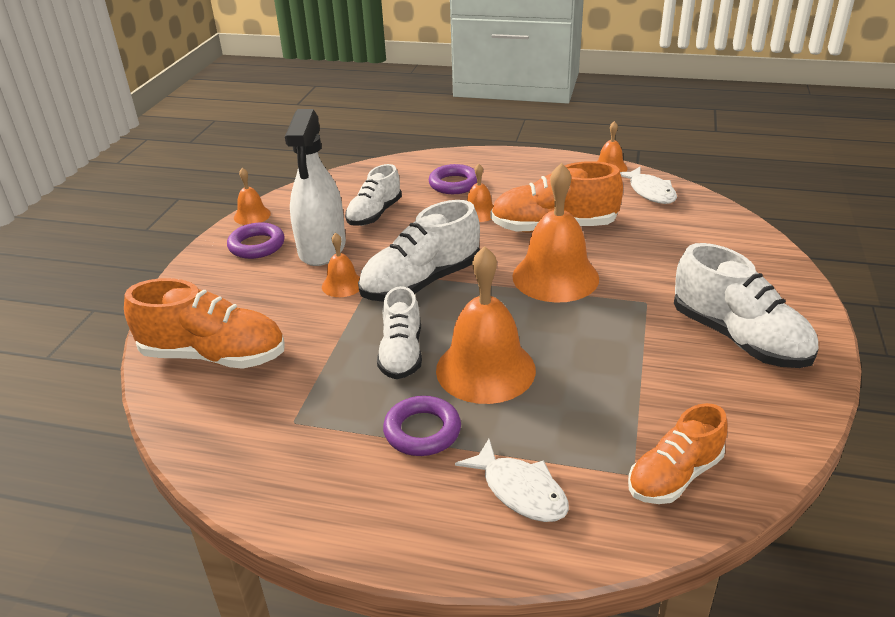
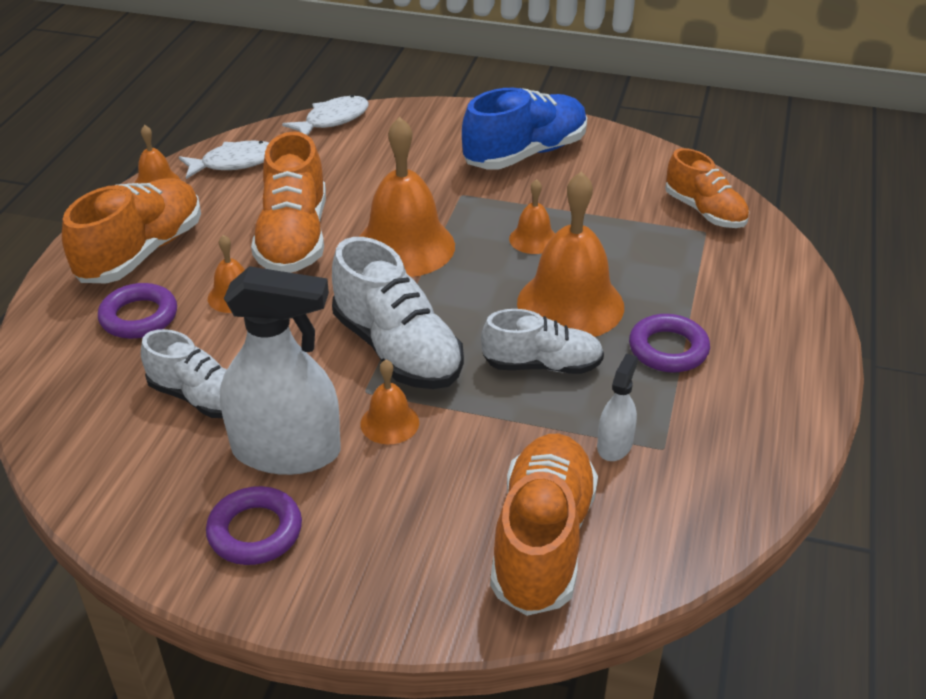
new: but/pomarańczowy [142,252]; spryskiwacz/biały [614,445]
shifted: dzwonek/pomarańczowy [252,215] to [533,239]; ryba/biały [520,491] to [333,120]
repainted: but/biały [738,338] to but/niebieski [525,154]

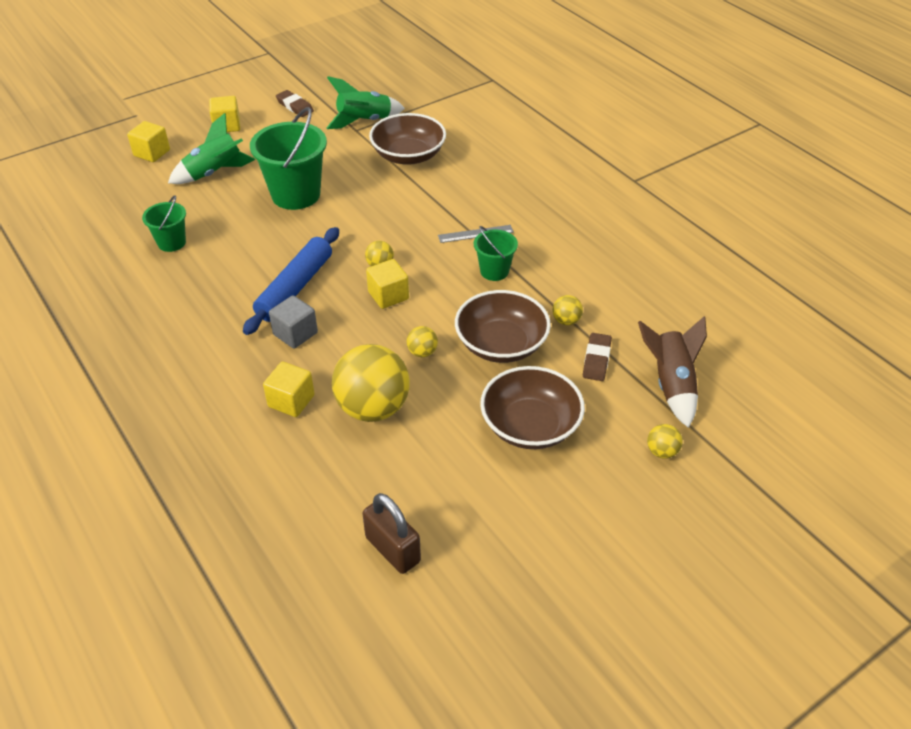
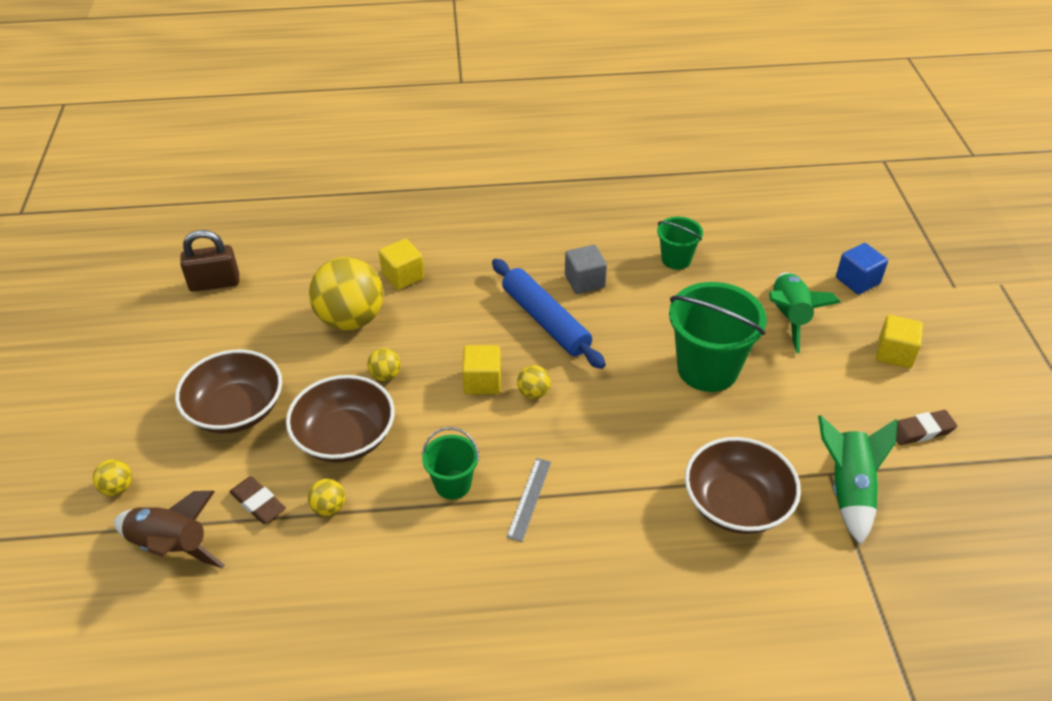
shifted: sześcian/szary [295,334] to [584,281]
repainted: sześcian/żółty [152,153] to sześcian/niebieski [857,280]

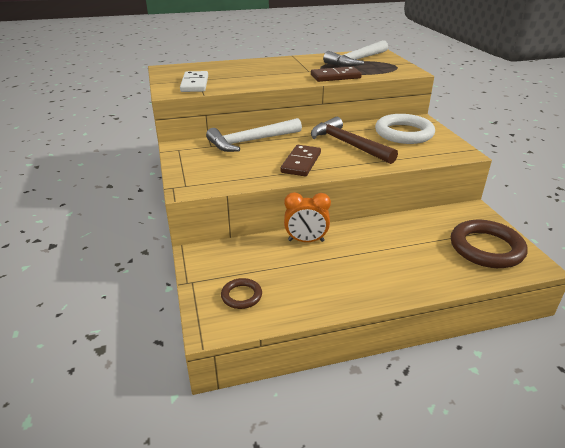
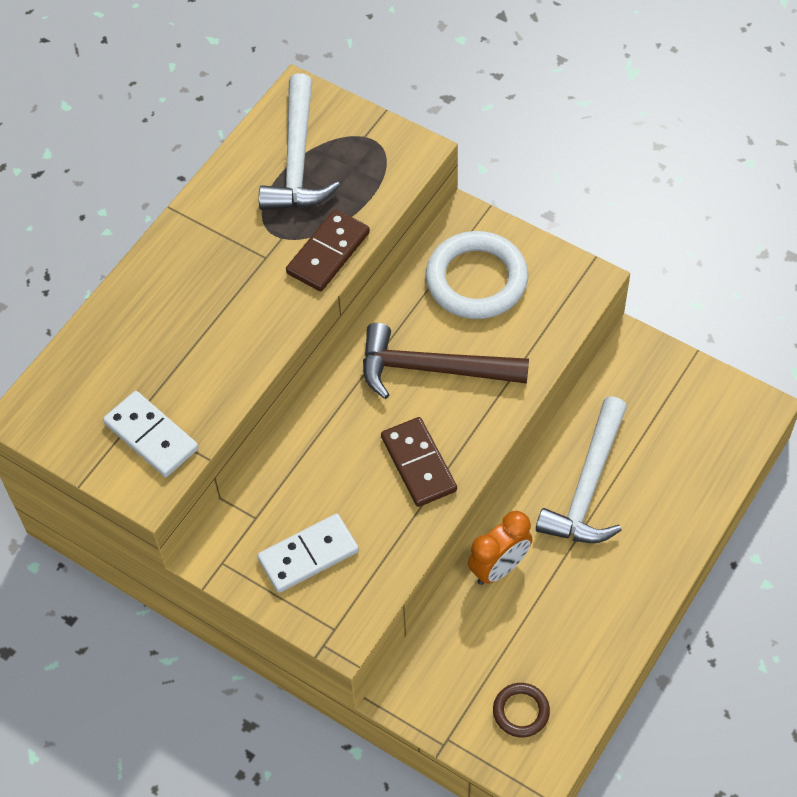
gone: pierścień/brązowy [486,248]
new: kostka domina/biały [308,555]
shifted: młotek/biały [251,141] to [588,485]

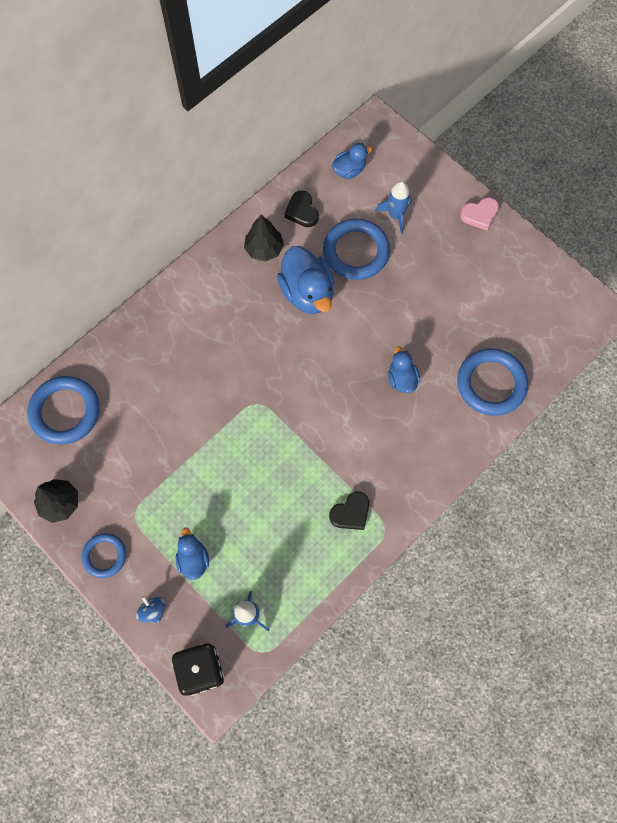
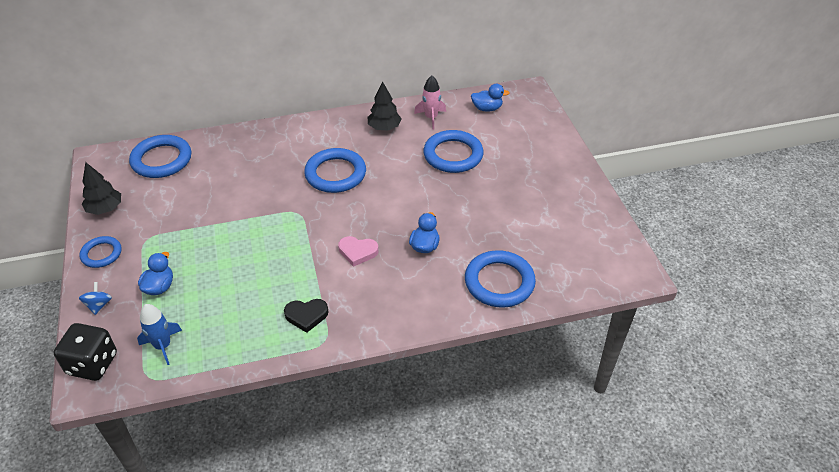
gone: kaczka/niebieski [307,293]; rakieta/niebieski [396,215]
new: pierścień/niebieski [335,174]
shifted: serce/różowy [480,215] to [357,252]
swapped: serce/czarny [302,211] to rakieta/różowy [431,118]

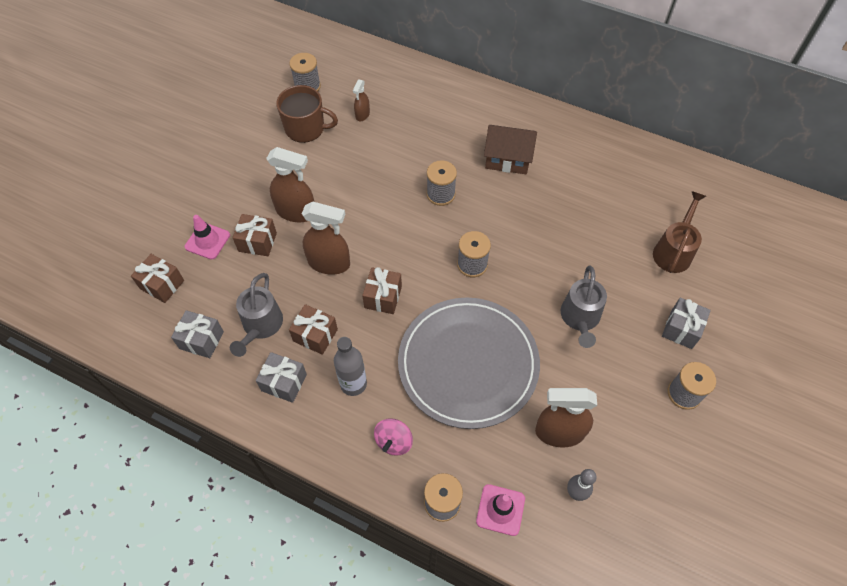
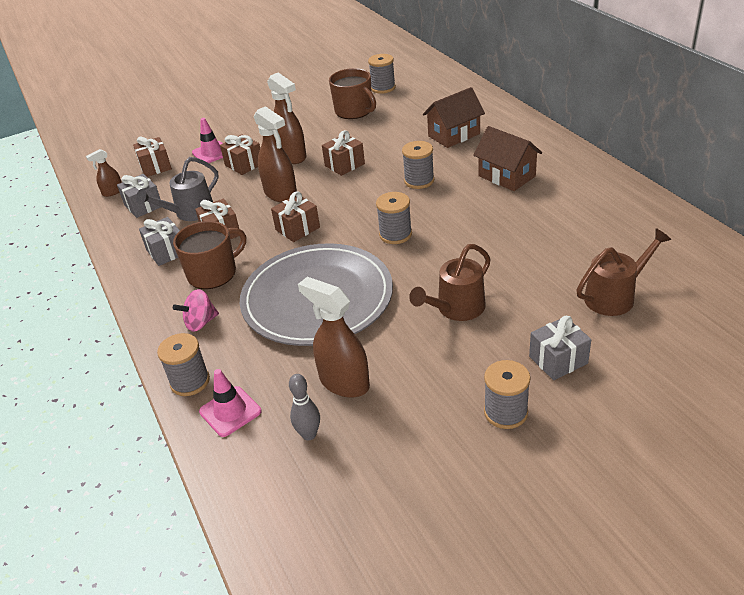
new: prezent/brązowy [344,165]; domek/brązowy [454,135]
shifted: spryskiwacz/brązowy [362,114] to [112,192]
swapped: butelka/szary [353,384] to kubek/brązowy [213,273]
repainted: konewka/szary [580,319] to konewka/brązowy [456,309]

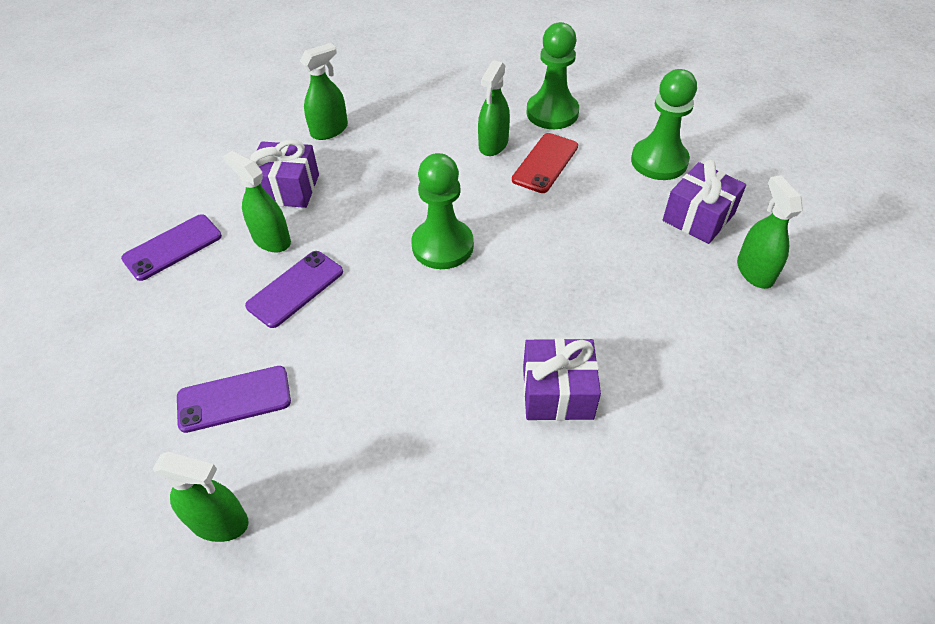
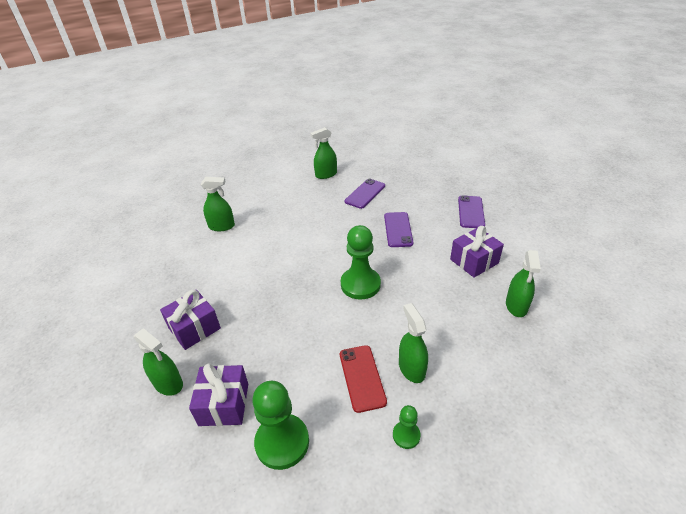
shifted: spryskiwacz/zielony [271,240] to [221,226]; prezent/fioletowy [557,392] to [194,328]
scaled: pionek/zielony [552,113] = [406,435] x0.51

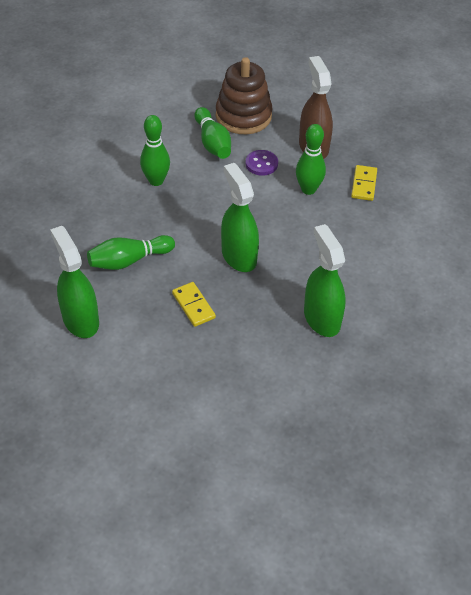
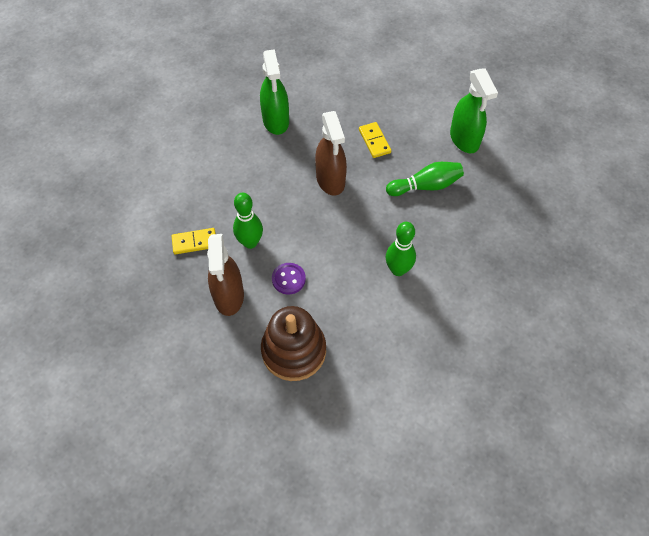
gone: kręgiel/zielony [212,143]
repainted: spryskiwacz/zielony [239,256] to spryskiwacz/brązowy [330,180]
rotated: kostka domina/żółty [364,184] = [194,242] 60 degrees clockwise

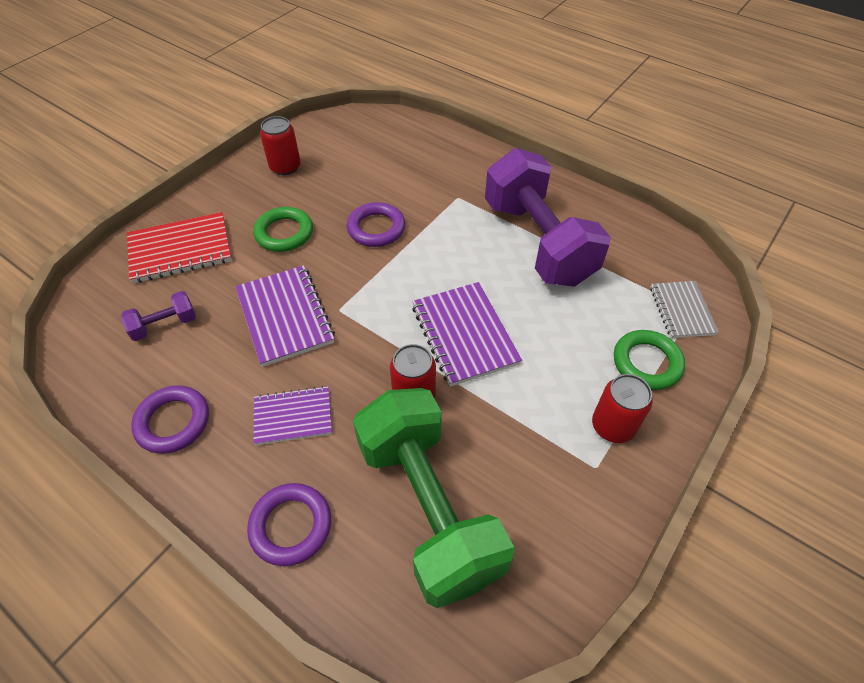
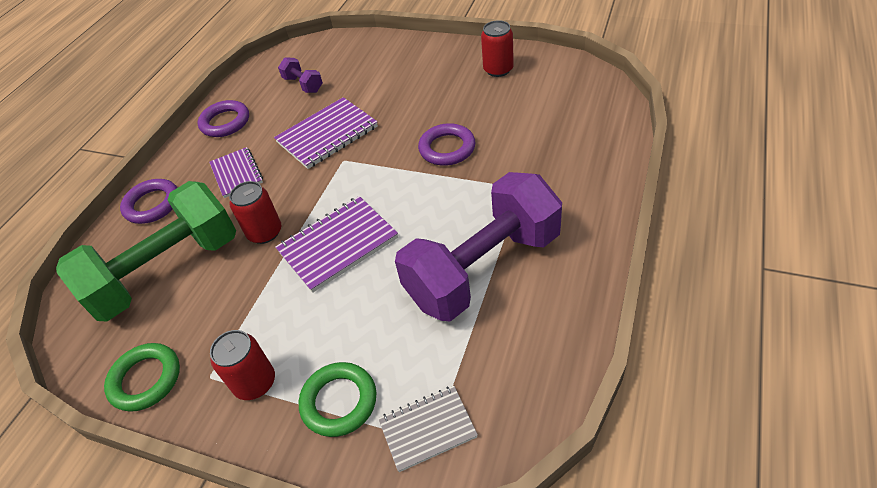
gone: zeszyt/czerwony [180,250]
shifted: pierścień/zielony [284,233] to [146,379]

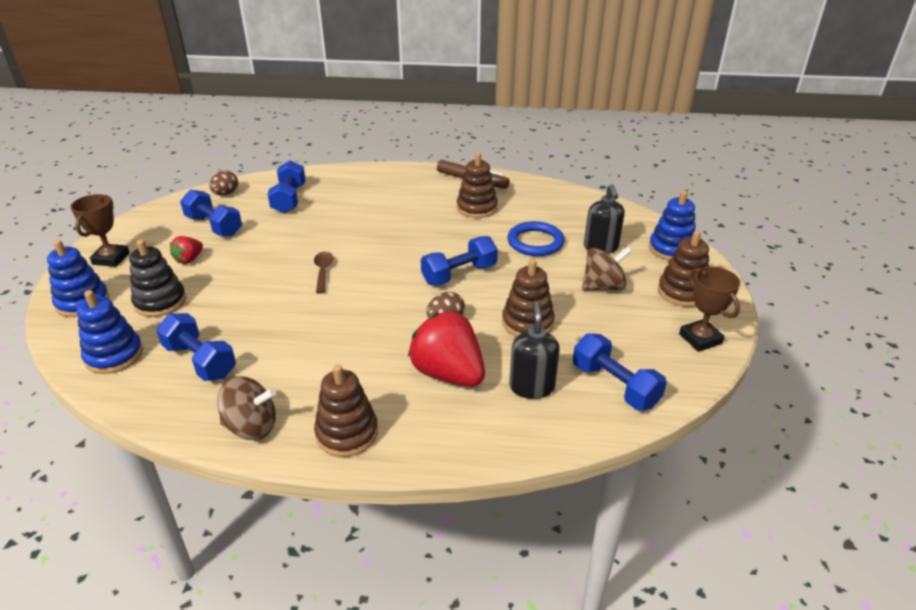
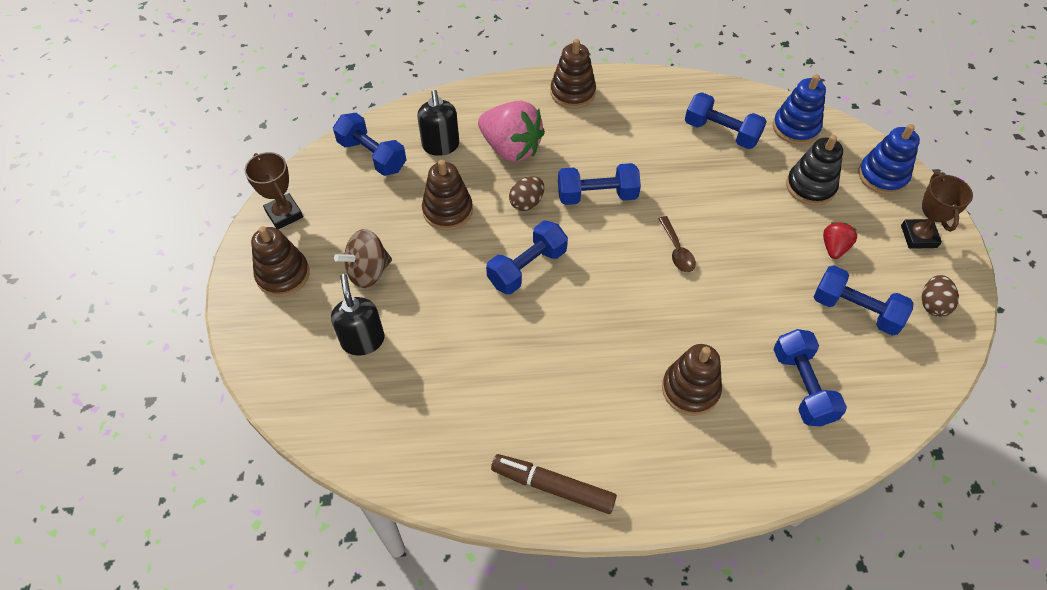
gone: bączek/brązowy [251,426]; pierścień/niebieski [535,242]; zabawka nakładanka/niebieski [671,249]
new: hantel/niebieski [597,195]
shifted: jajko/brązowy [226,194] to [932,304]; zabawka nakładanka/brązowy [477,208] to [690,389]
repainted: truskawka/czerwony [448,373] to truskawka/różowy [511,148]

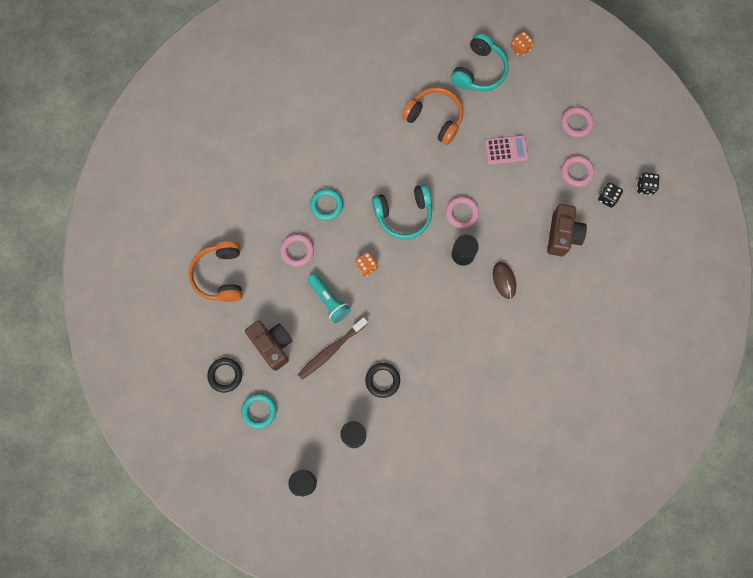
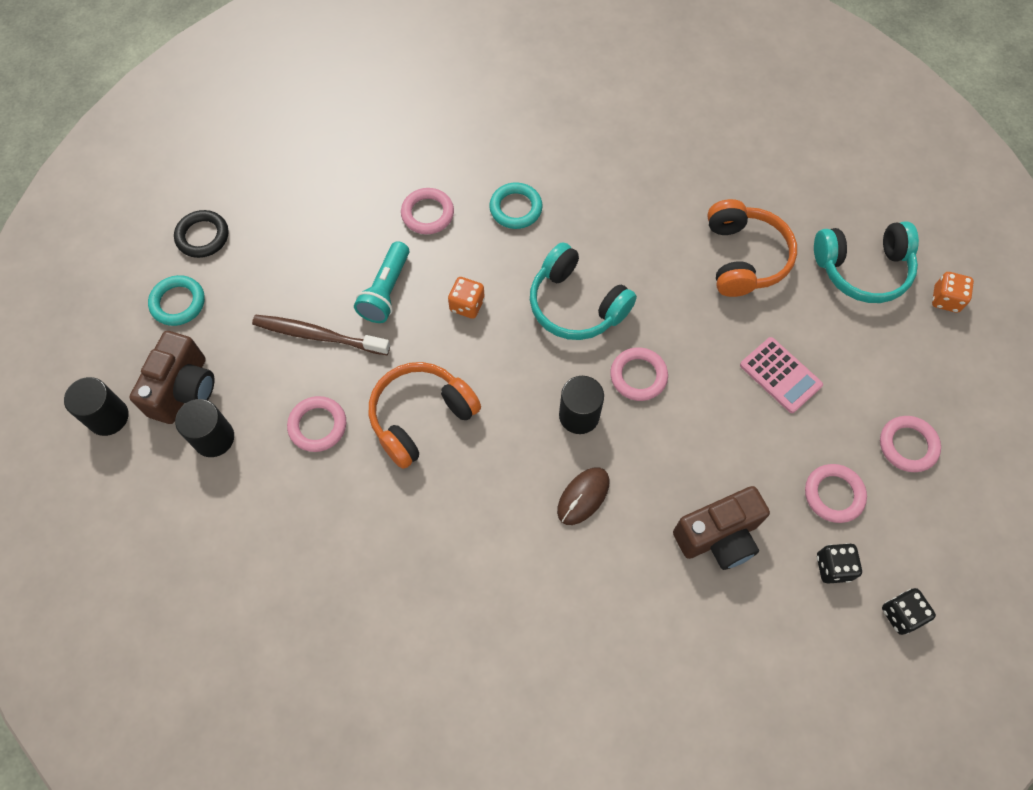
shifted: słuchawki/pomarańczowy [220,275] to [421,417]; aparat fotograficzny/brązowy [272,345] to [184,389]
repainted: pierścień/czarny [382,380] to pierścień/różowy [318,426]

